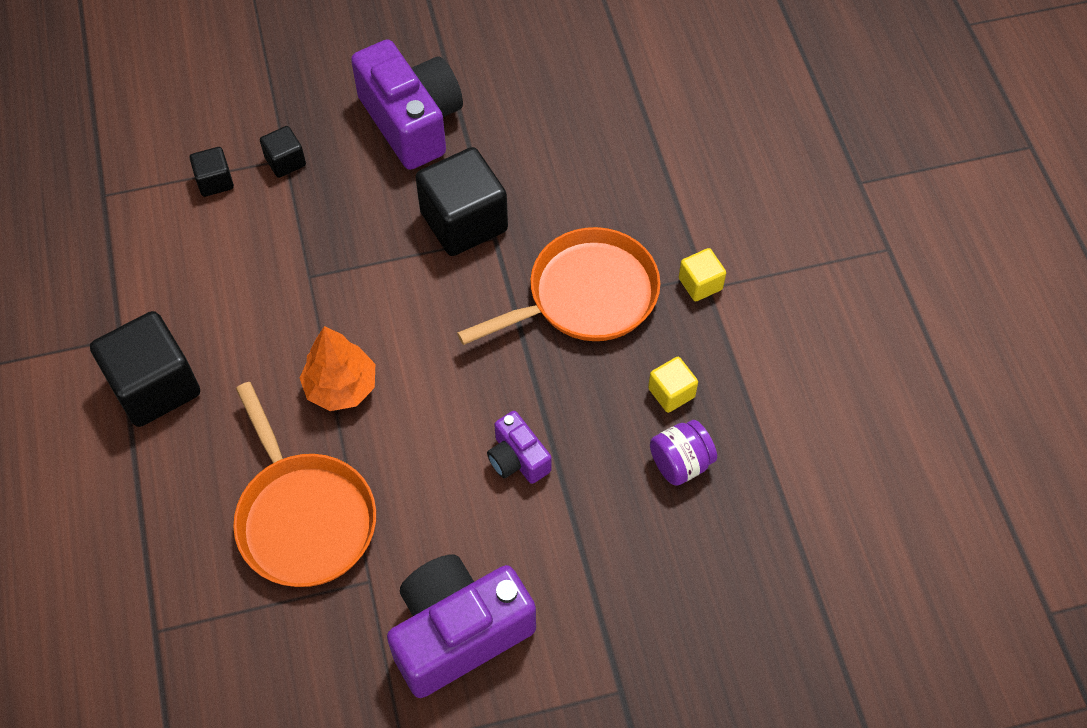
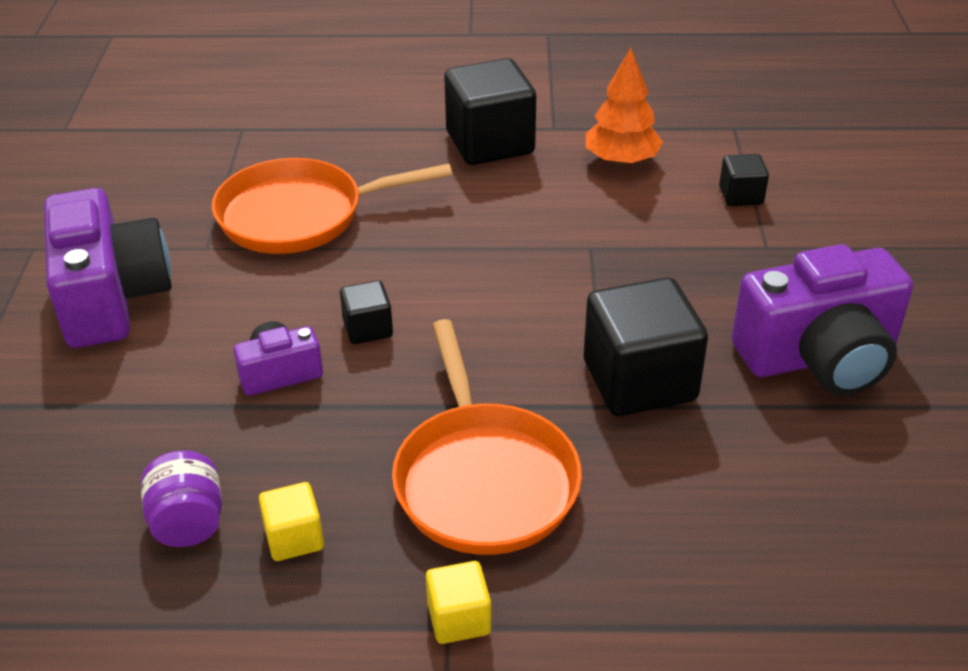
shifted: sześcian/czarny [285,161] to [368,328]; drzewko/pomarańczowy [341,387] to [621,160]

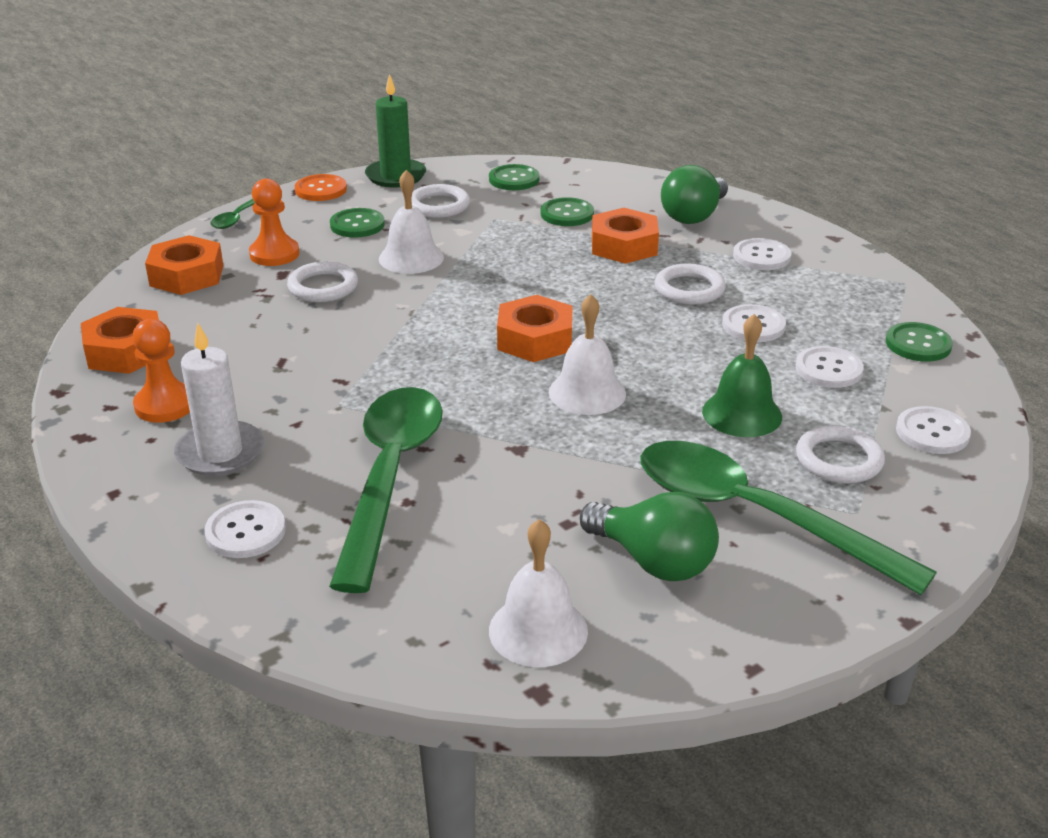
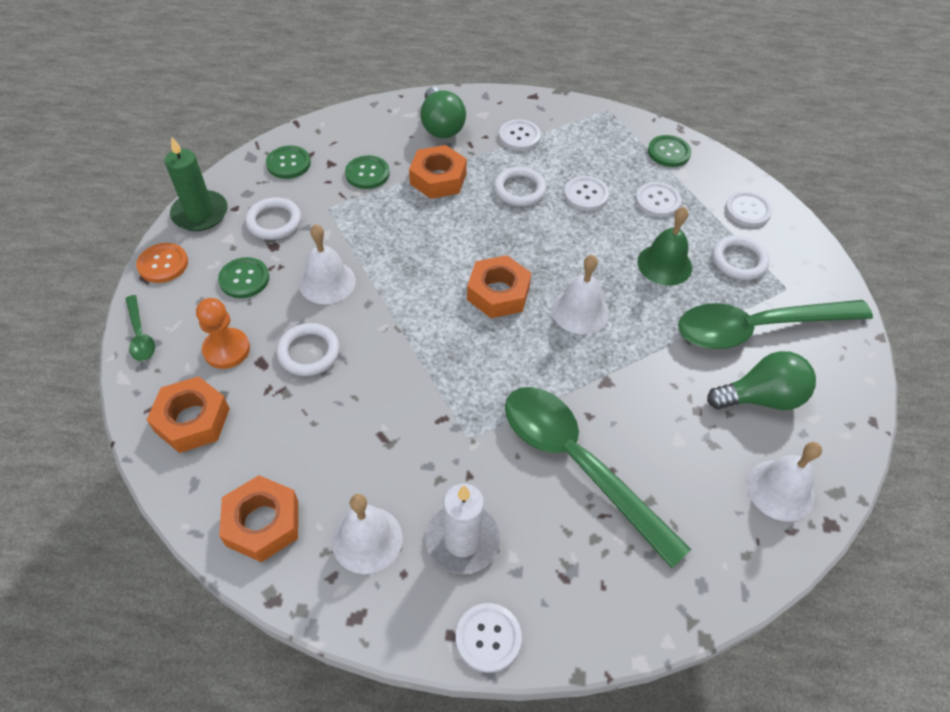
shifted: guzik/biały [245,531] to [488,638]
swapped: pionek/pomarańczowy [165,405] to dzwonek/biały [367,539]

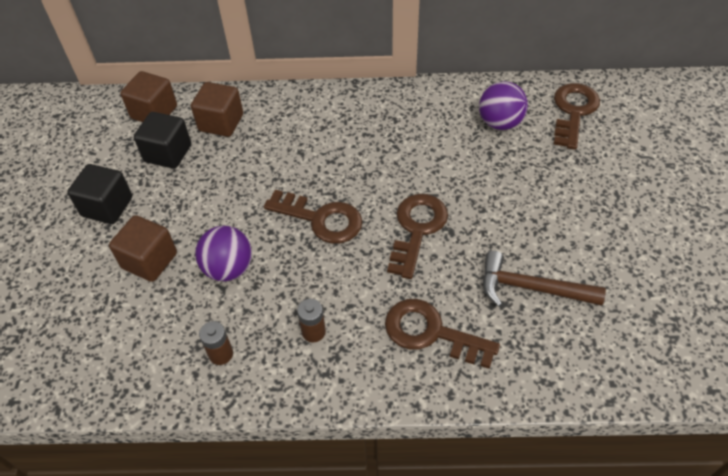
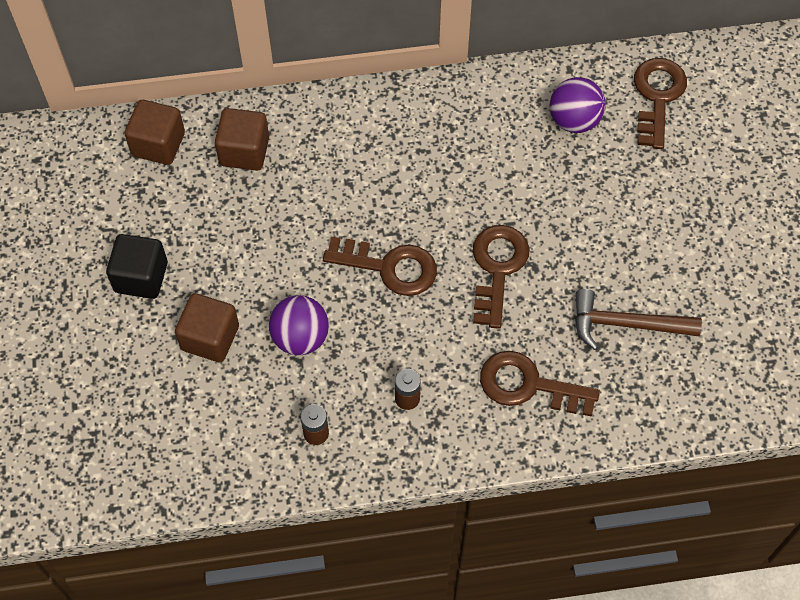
gone: sześcian/czarny [168,153]

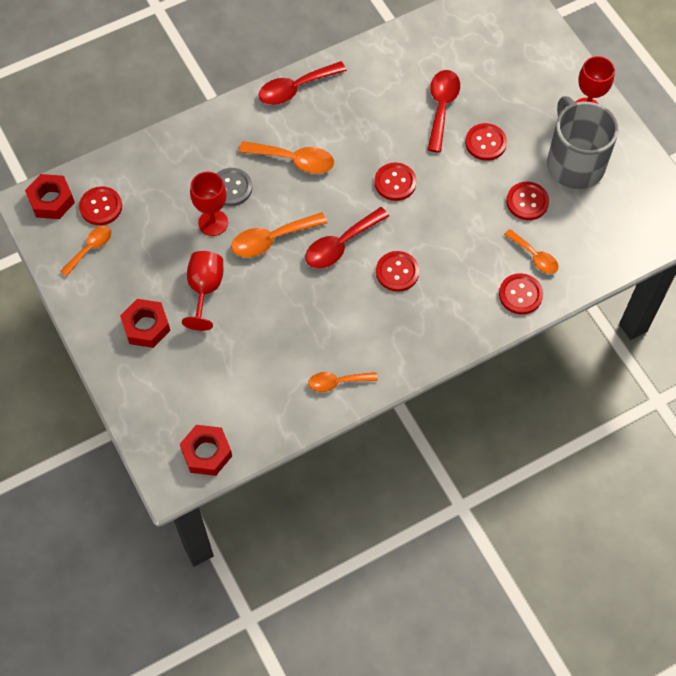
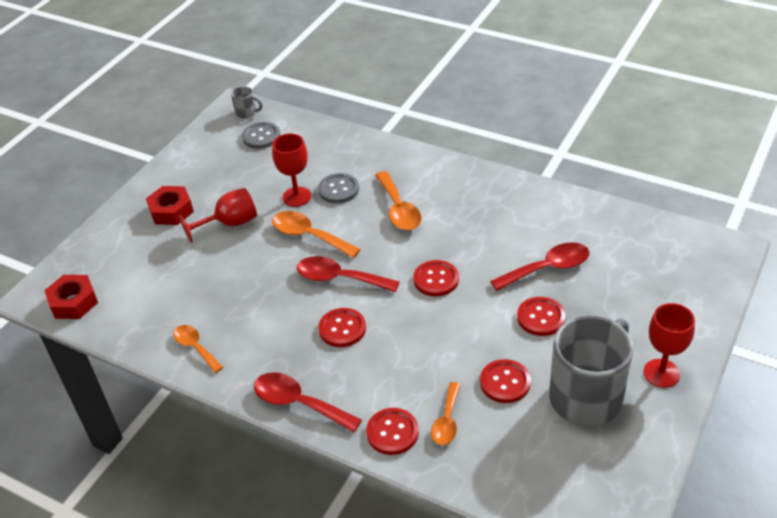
gone: łyżka/pomarańczowy [90,249]
shifted: łyżka/czerwony [295,88] to [299,403]
swapped: nakrętka/czerwony [51,200] to kubek/szary [246,113]
repainted: guzik/czerwony [101,207] to guzik/szary [261,136]

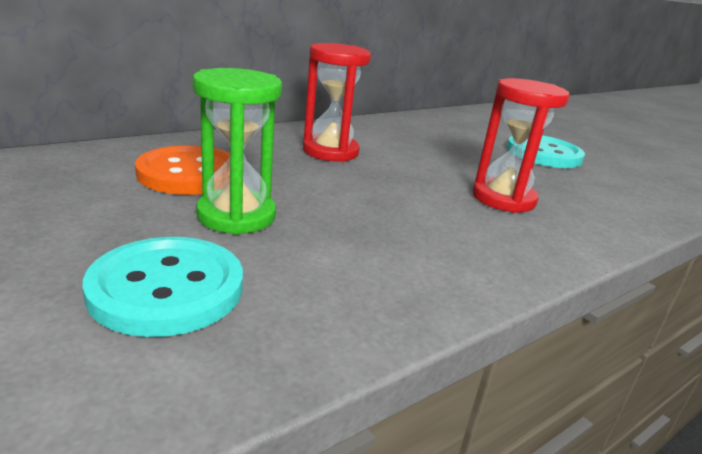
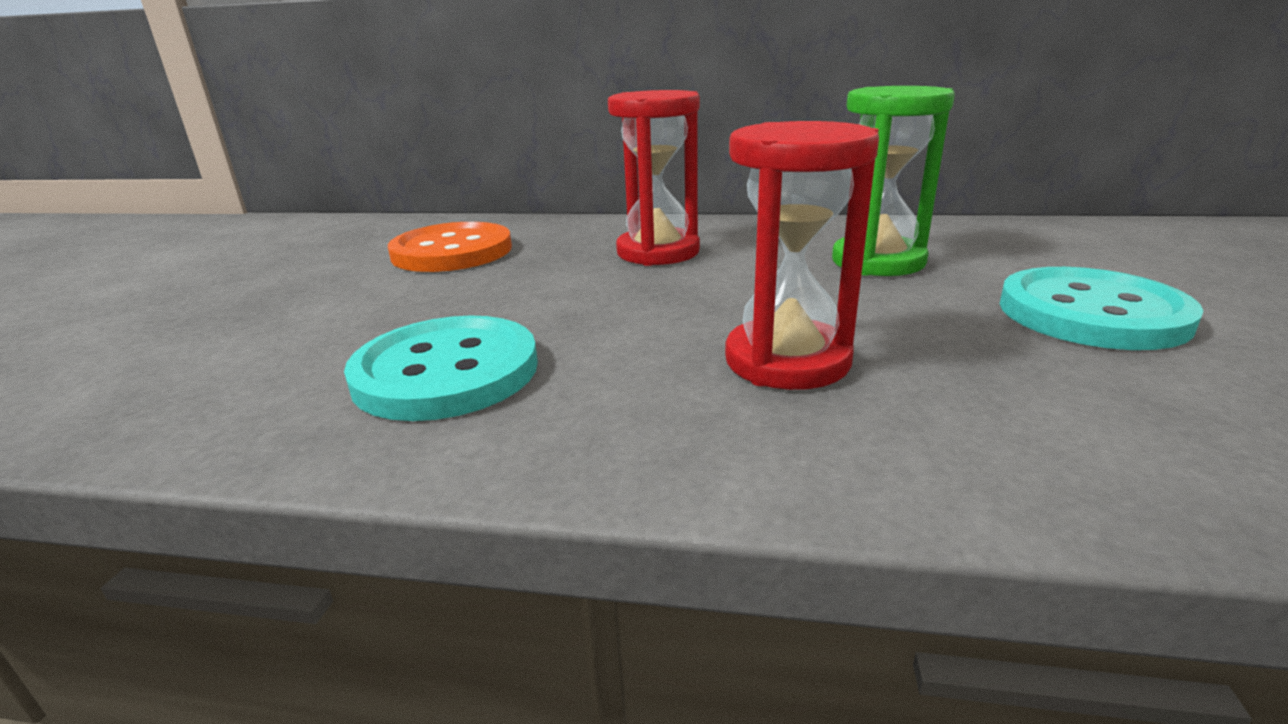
shifted: guzik/turkusowy [167,288] to [446,372]; klepsydra/zielony [236,216] to [878,261]

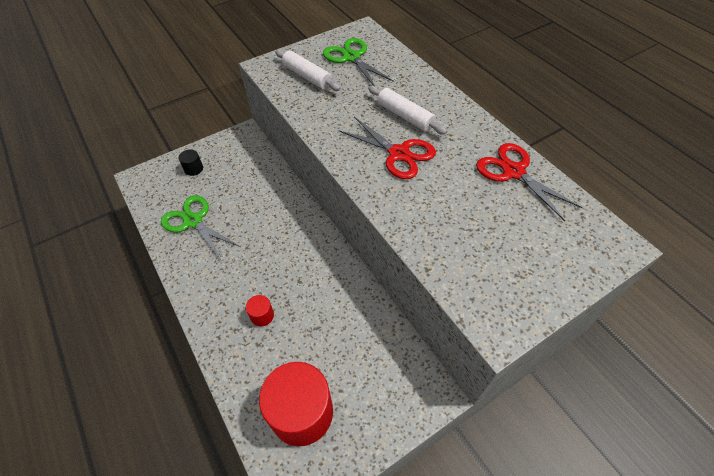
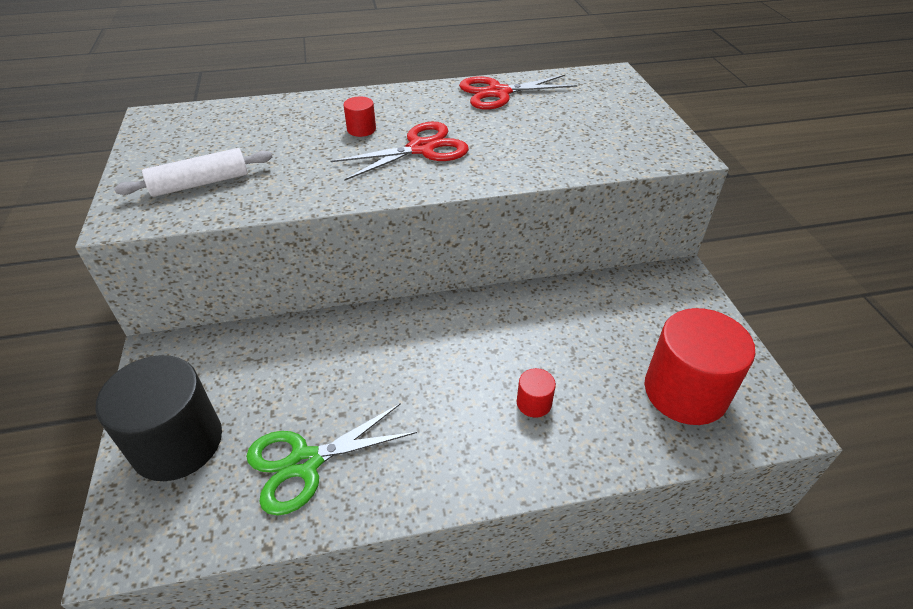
gone: nożyczki/zielony [351,57]
swapped: wałek do ciasta/biały [405,116] to walec/czerwony [361,129]
scaled: walec/czarny [194,169] = [177,442] x2.35

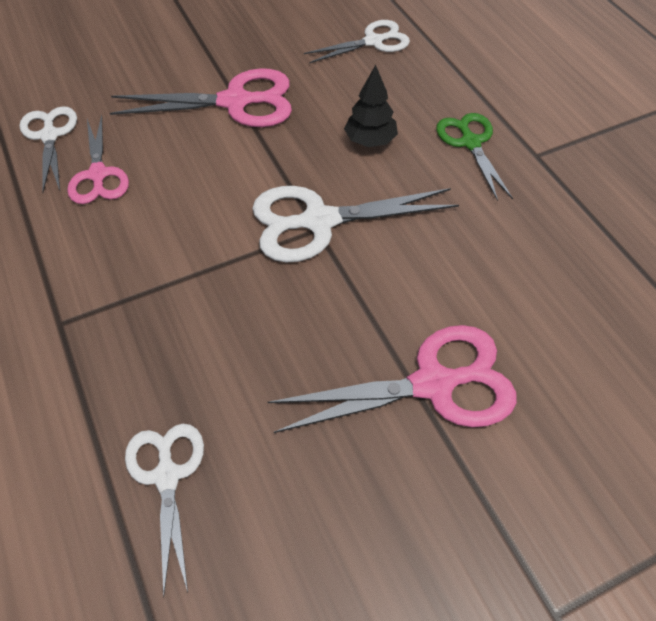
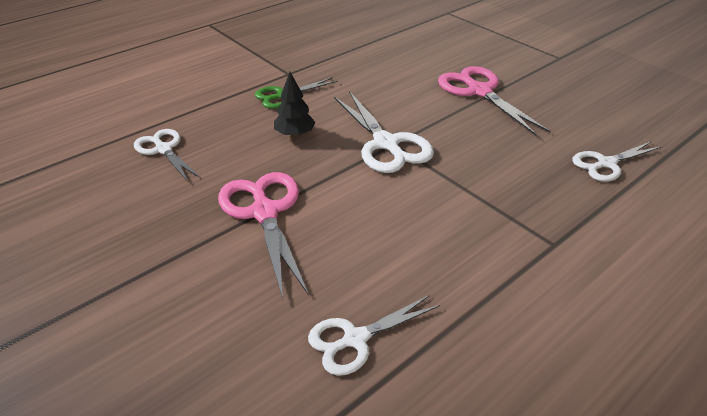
gone: nożyczki/różowy [98,175]

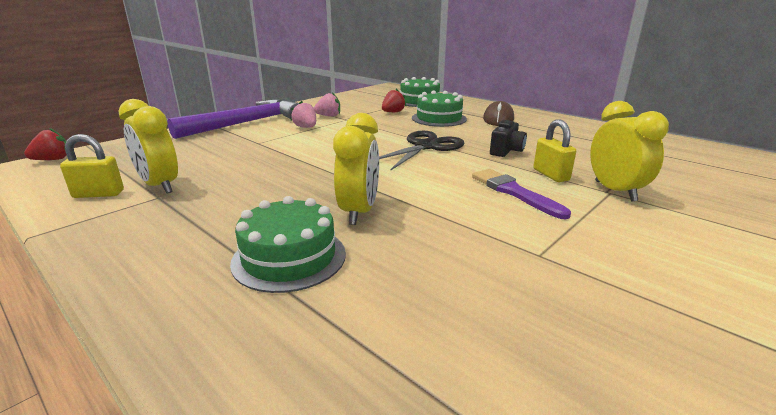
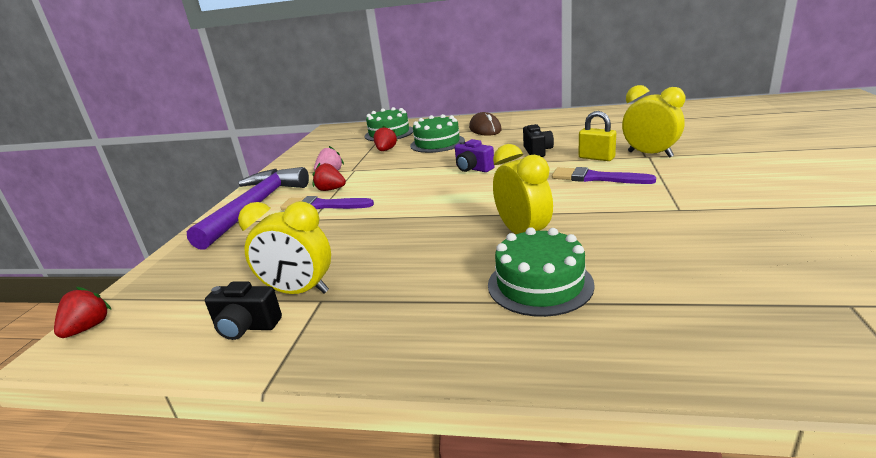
new: pędzel/fioletowy [323,206]
swapped: kłódka/żółty [98,194] to aparat fotograficzny/czarny [246,327]; nożyczki/czarny [426,146] to aparat fotograficzny/fioletowy [473,169]
repainted: truskawka/różowy [306,127] to truskawka/czerwony [330,189]

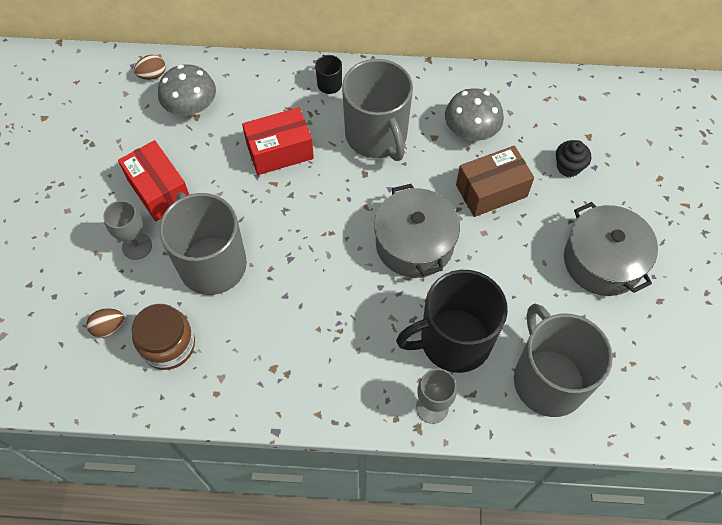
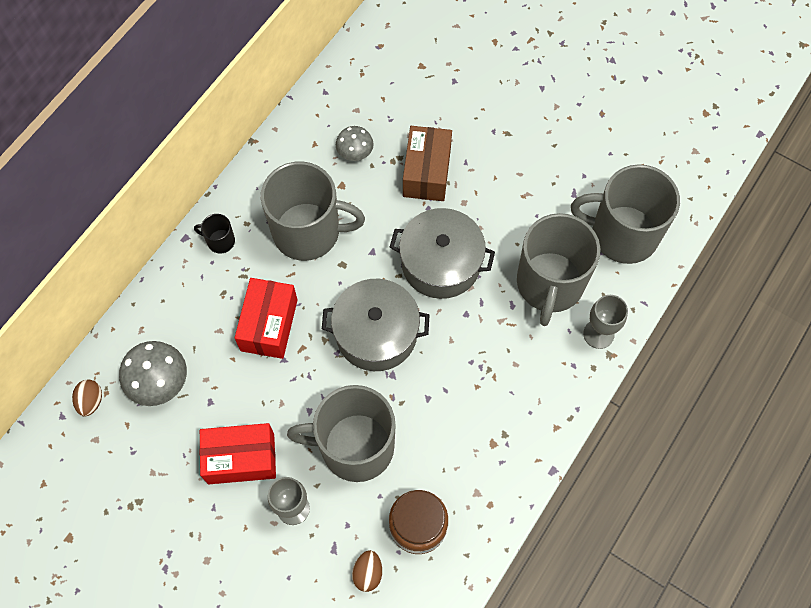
gone: muffinka/czarny [568,167]
shifted: garnek/szary [602,261] to [376,333]
repainted: kubek/czarny [453,341] to kubek/szary [549,284]
scaled: grzyb/szary [471,131] = [355,152] x0.62

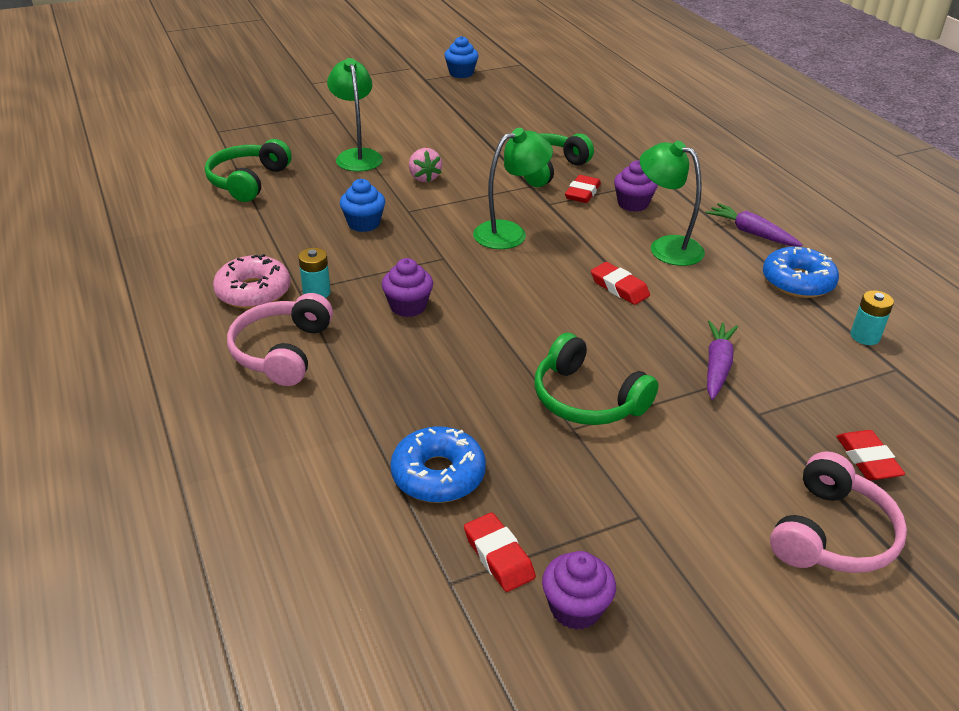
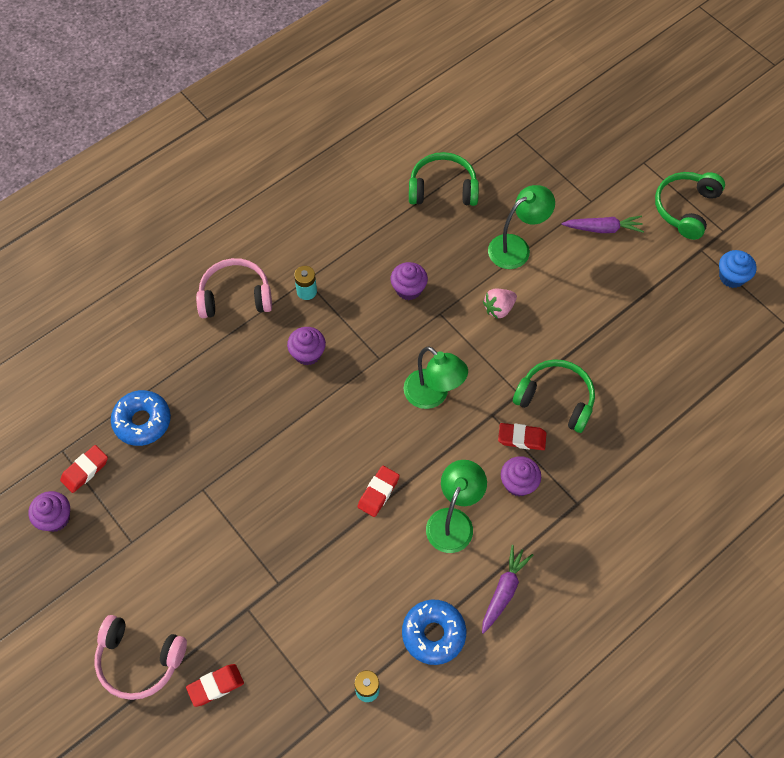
gone: donut/różowy [253,292]
shifted: słuchawki/zielony [587,399] to [686,208]; marchewka/fioletowy [717,366] to [603,229]
repainted: muffinka/niebieski [364,223] to muffinka/fioletowy [408,289]

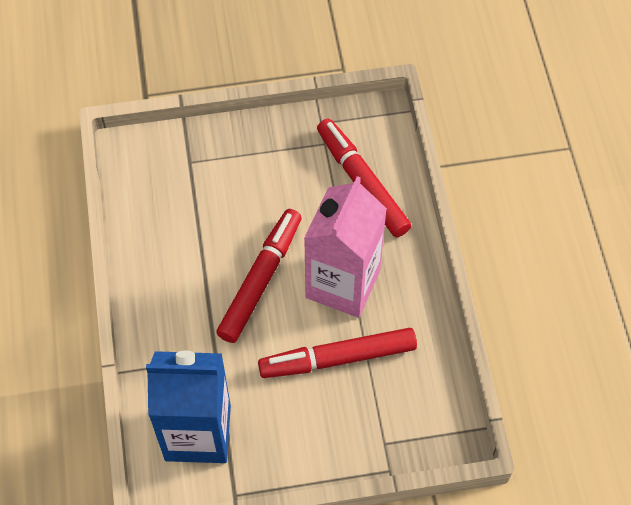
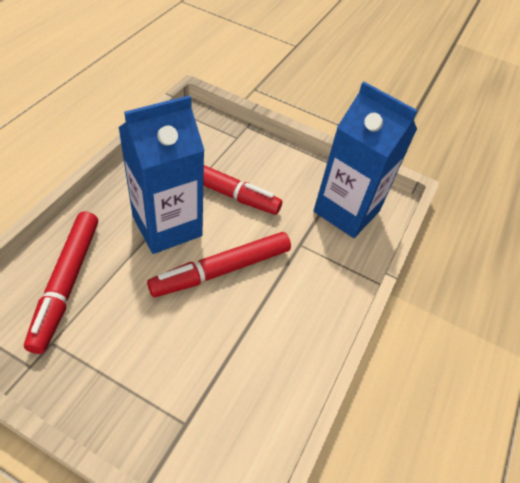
repainted: karton mleka/różowy [342,284] to karton mleka/niebieski [167,226]

